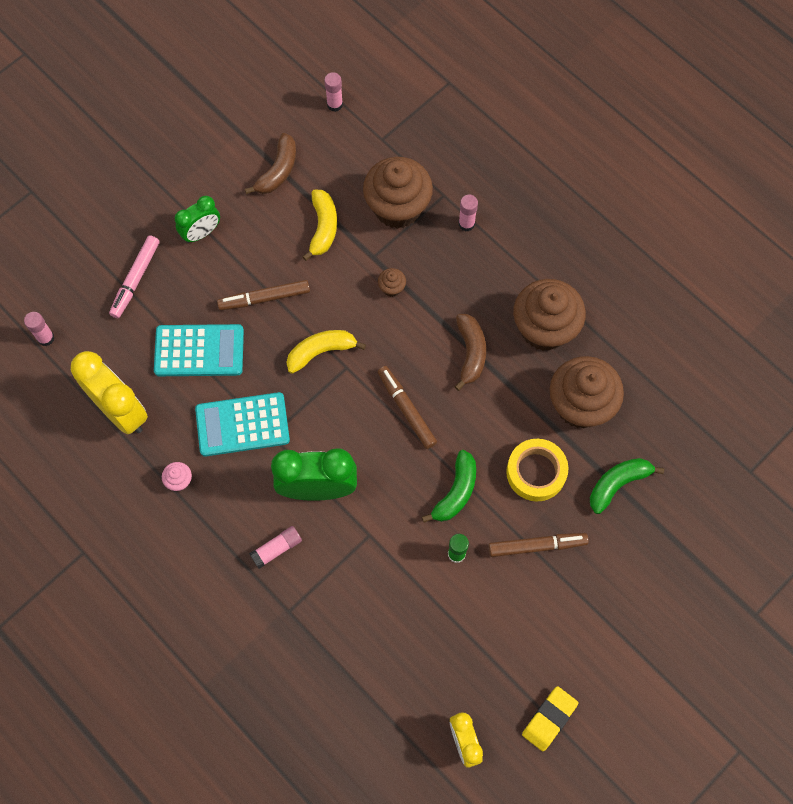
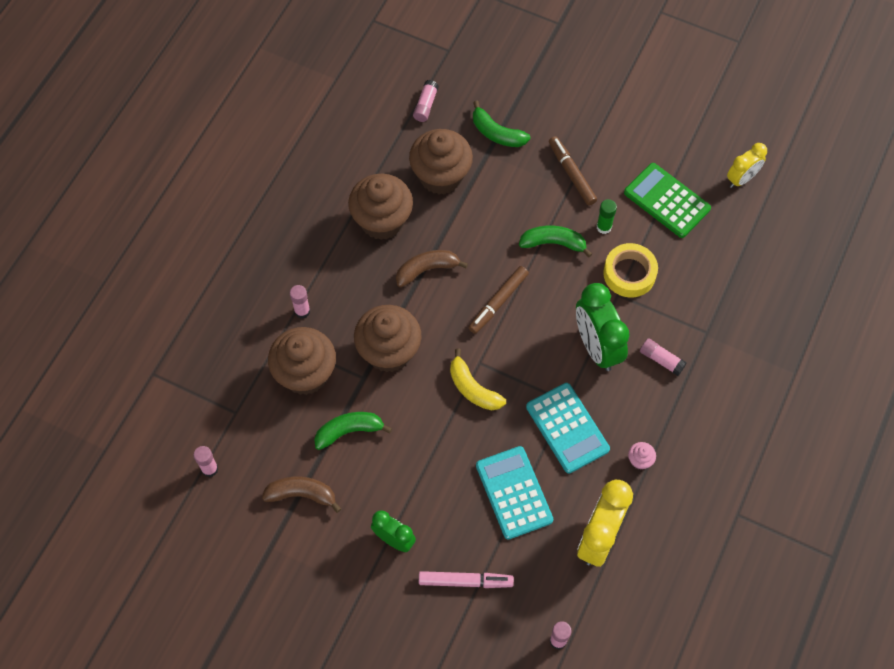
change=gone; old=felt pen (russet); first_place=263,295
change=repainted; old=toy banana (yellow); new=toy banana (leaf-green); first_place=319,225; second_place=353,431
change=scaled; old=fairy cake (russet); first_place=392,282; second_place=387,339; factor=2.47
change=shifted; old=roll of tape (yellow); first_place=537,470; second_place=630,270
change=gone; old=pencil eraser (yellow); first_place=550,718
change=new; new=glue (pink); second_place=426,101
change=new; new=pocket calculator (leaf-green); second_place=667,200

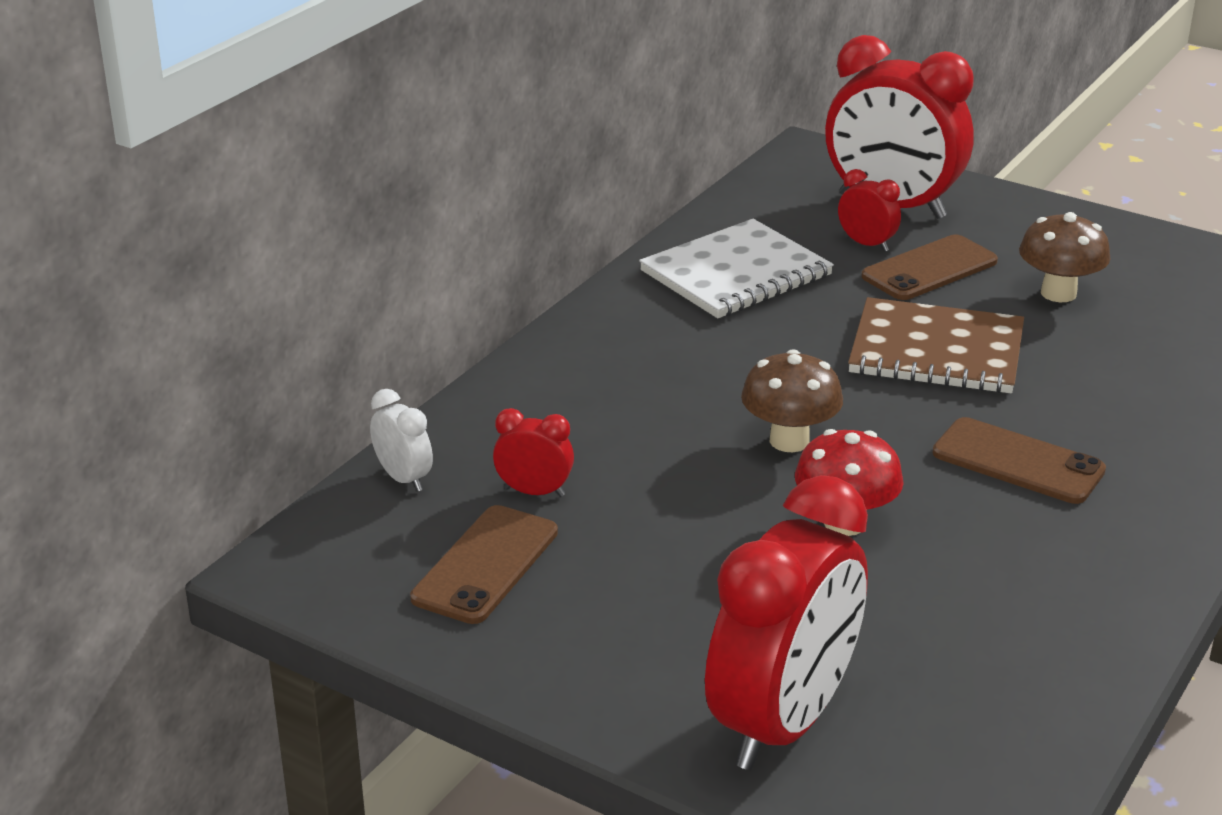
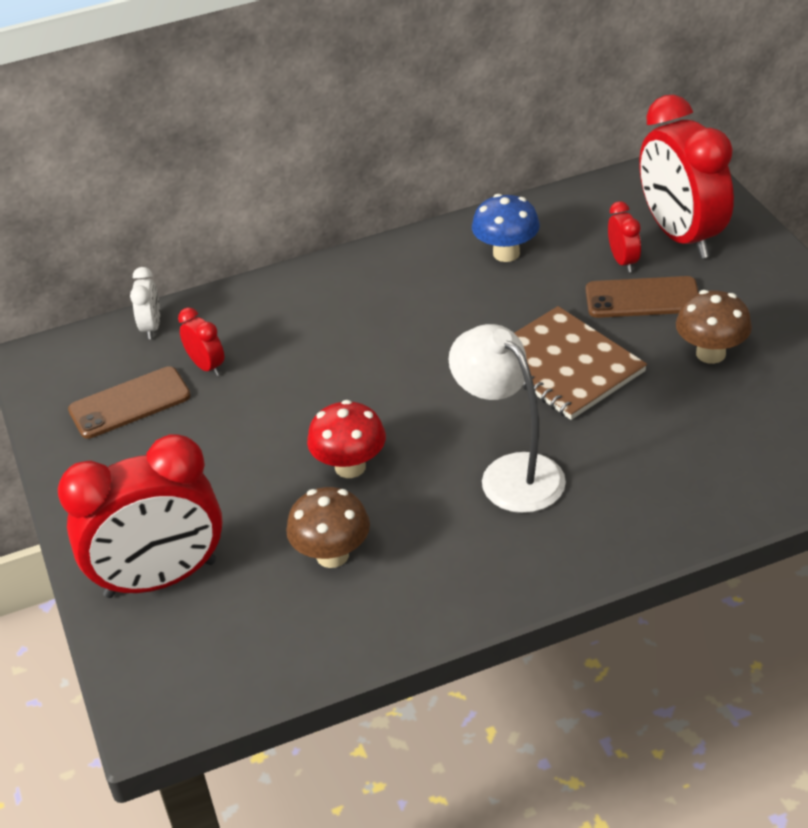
change=swapped; old=notebook (snow-white); new=fungus (cobalt); first_place=736,268; second_place=506,228
change=shifted; old=fungus (russet); first_place=792,400; second_place=328,527
change=swapped; old=mobile phone (russet); new=desk lamp (snow-white); first_place=1019,460; second_place=507,418

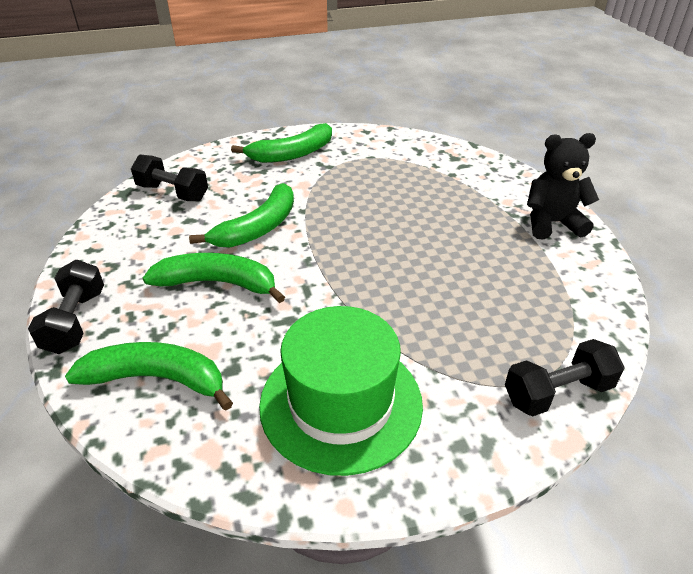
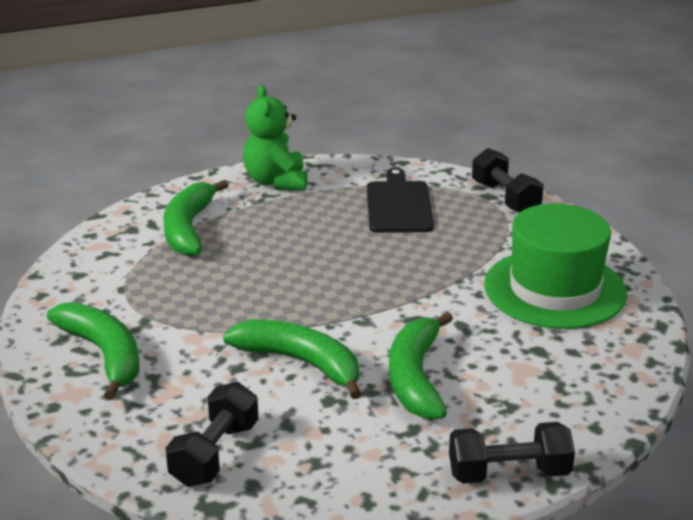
change=shifted; old=toy banana (leaf-green); first_place=149,376; second_place=196,218
change=repainted; old=stuffed bear (black); new=stuffed bear (leaf-green); first_place=563,186; second_place=275,138
change=new; new=cutting board (black); second_place=400,200

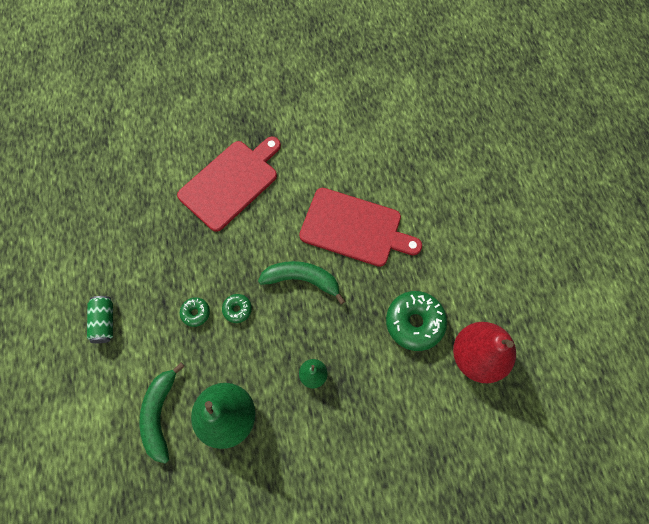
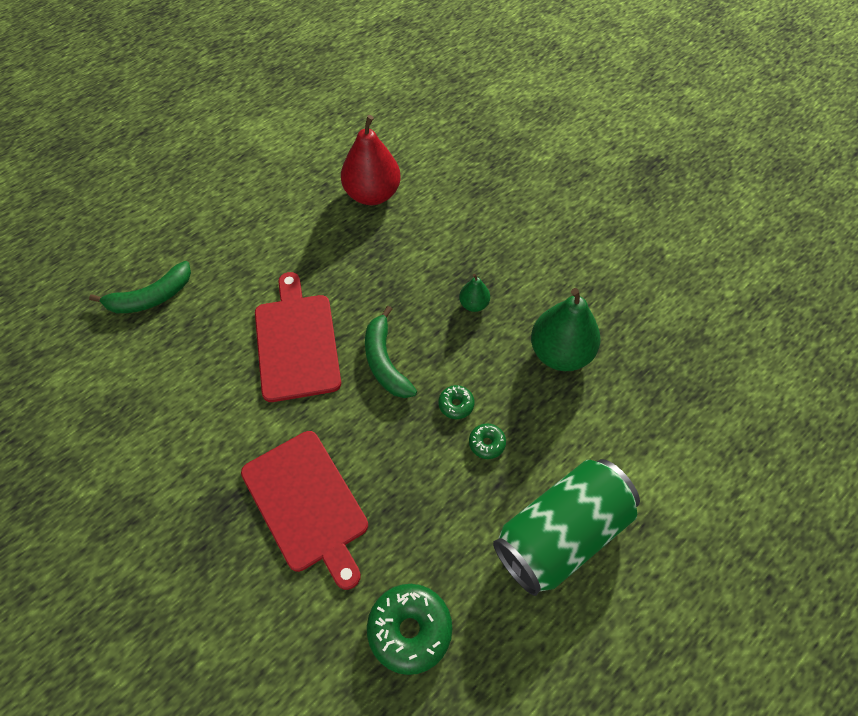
change=scaled; old=soda can (leaf-green); first_place=100,319; second_place=566,527; factor=2.36
change=shifted; old=toy banana (leaf-green); first_place=162,412; second_place=140,287
change=rotated; old=cutting board (red); first_place=229,184; second_place=304,510; degrees=-135
change=shifted; old=doughnut (leaf-green); first_place=416,321; second_place=409,629

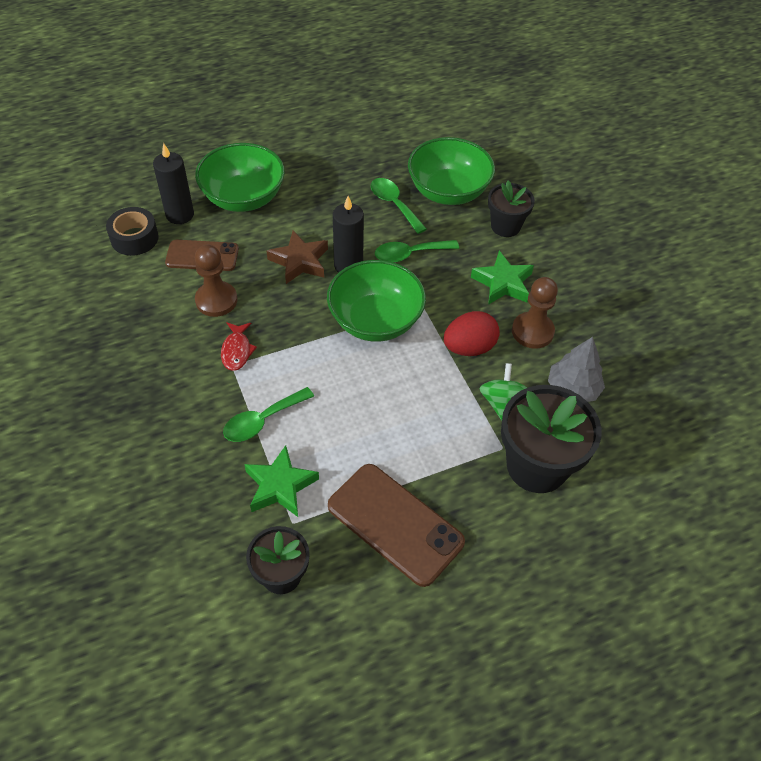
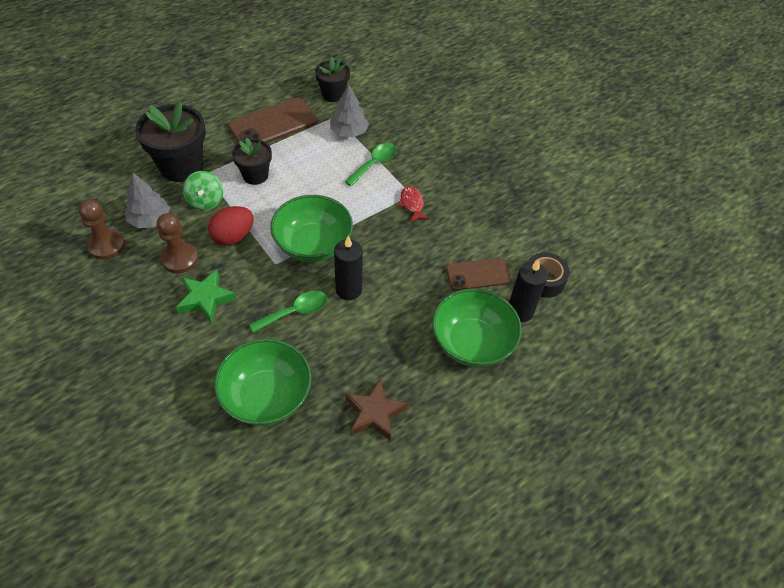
change=shifted; old=game pawn (russet); first_place=216,281; second_place=101,229
change=swapped; old=star (leaf-green); new=fir tree (ash-grey); first_place=281,481; second_place=349,110
change=shifted; old=star (russet); first_place=297,257; second_place=376,410
change=rotated; old=mobile phone (russet); first_place=396,525; second_place=272,120; degrees=-60
change=gone; old=tablespoon (leaf-green); first_place=399,206
change=shifted; old=potted plant (black); first_place=511,208; second_place=252,161

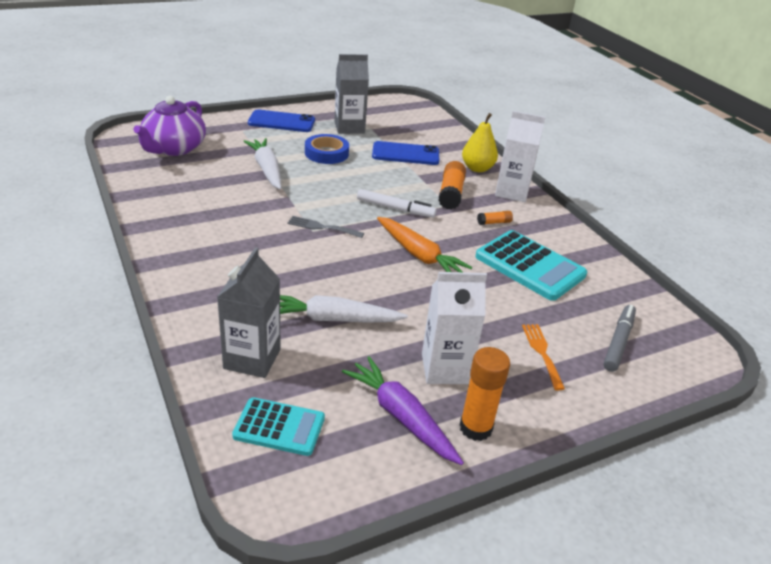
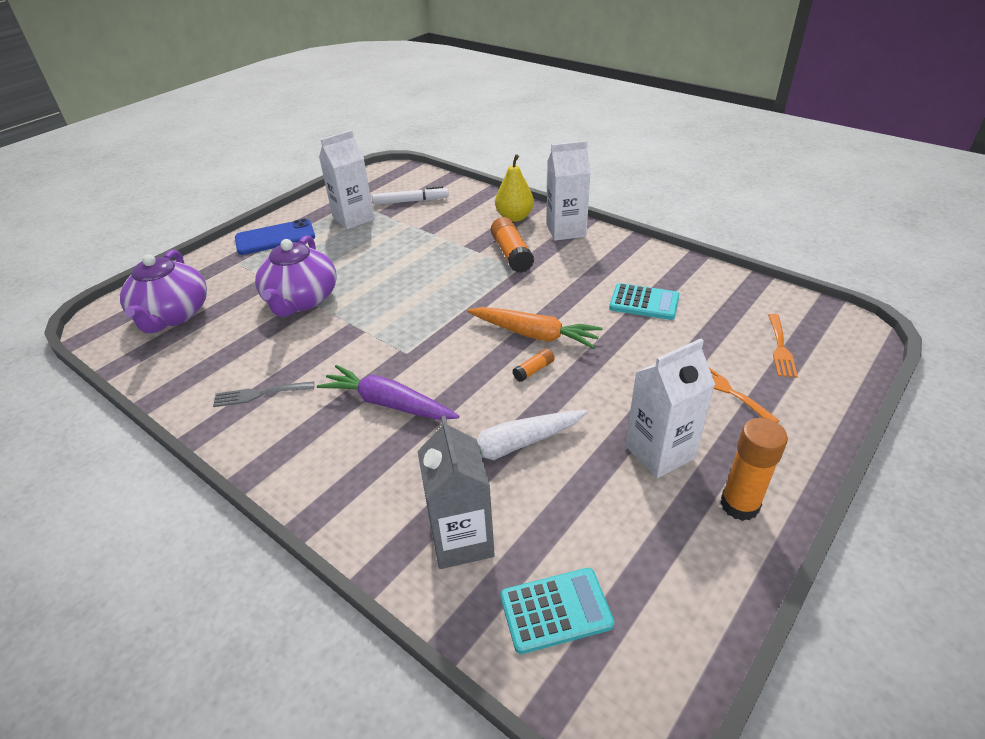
change=swapped; old=carrot (snow-white); new=teapot (violet); first_place=262,164; second_place=296,276
change=shifted; old=table fork (ash-grey); first_place=325,227; second_place=263,394
change=gone; old=roll of tape (cobalt); first_place=327,149
change=repainted; old=carton (ash-grey); new=carton (snow-white); first_place=351,94; second_place=347,180
change=shifted; old=carrot (violet); first_place=403,410; second_place=388,392
change=shifted; old=felt pen (snow-white); first_place=396,203; second_place=410,195
change=gone; old=mobile phone (cobalt); first_place=405,153
change=scaled; old=pocket calculator (aqua); first_place=531,265; second_place=644,301; factor=0.61
change=shifted; old=glue (bright orange); first_place=495,218; second_place=534,365
change=swapped; old=felt pen (ash-grey); new=table fork (bright orange); first_place=619,338; second_place=783,346

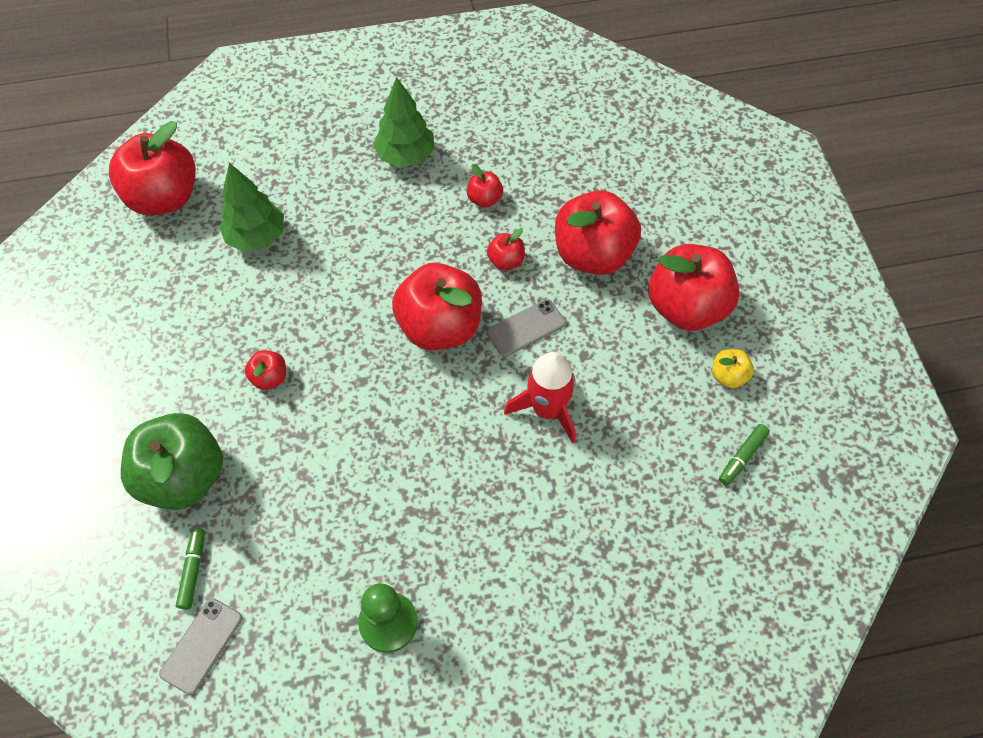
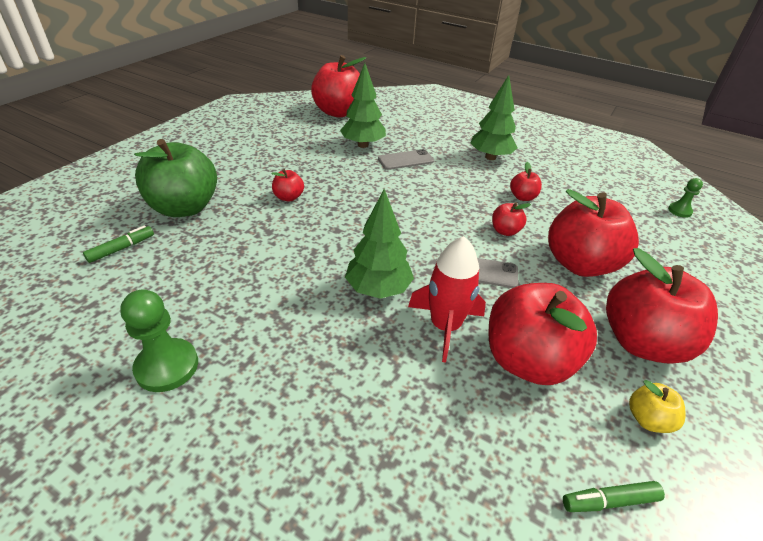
change=shifted; old=mobile phone (ash-grey); first_place=200,646; second_place=406,159
change=shifted; old=toy apple (red); first_place=437,306; second_place=543,334
change=new; new=fir tree (leaf-green); second_place=379,244
change=new; new=game pawn (leaf-green); second_place=685,198

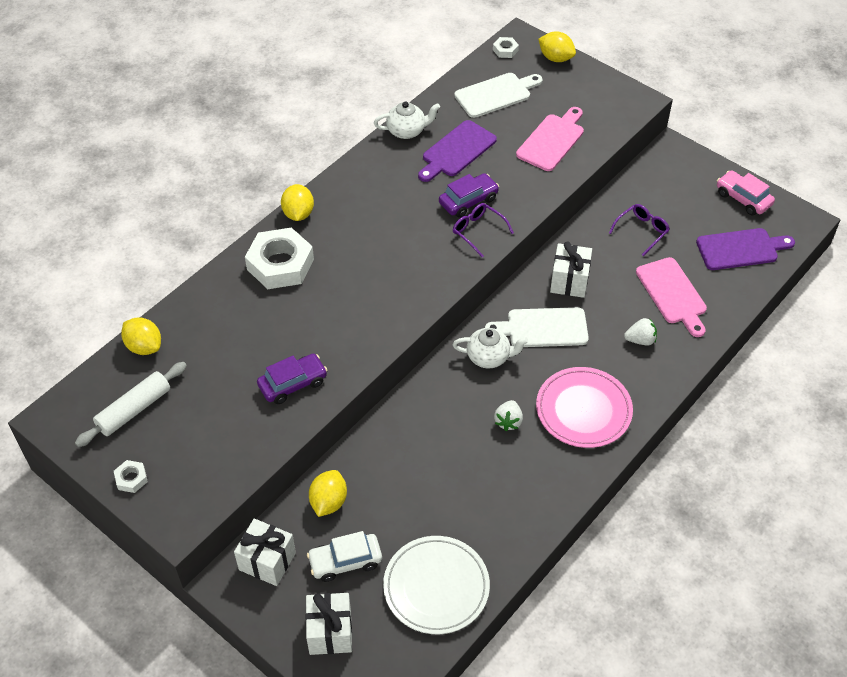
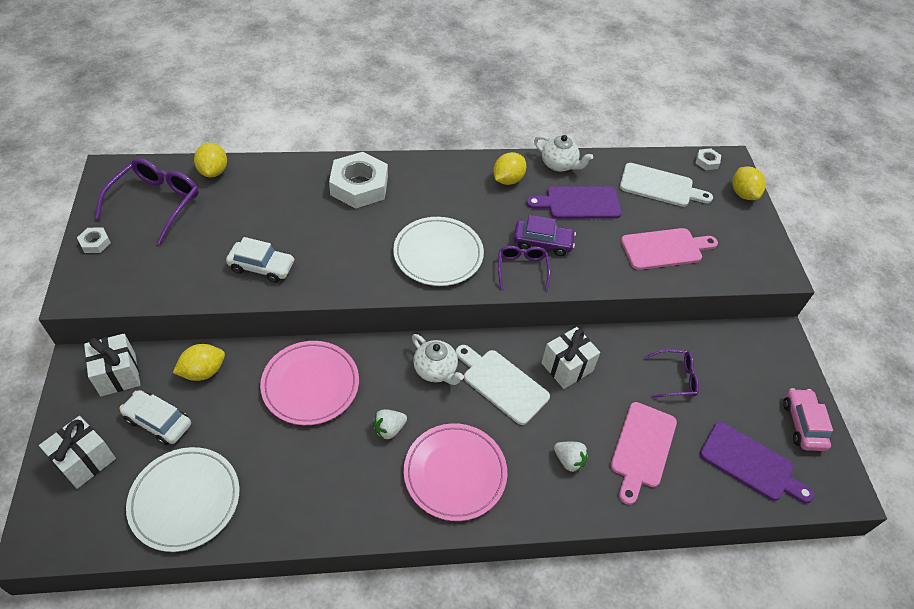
change=swapped; old=dough roller (snow-white); new=eyeglasses (violet); first_place=131,404; second_place=147,201
change=repainted; old=automobile (violet); new=automobile (snow-white); first_place=292,379; second_place=260,260
change=shifted; old=lemon (yellow); first_place=297,202; second_place=509,168
change=new; new=flat dish (pink); second_place=309,383
change=new; new=flat dish (snow-white); second_place=438,251

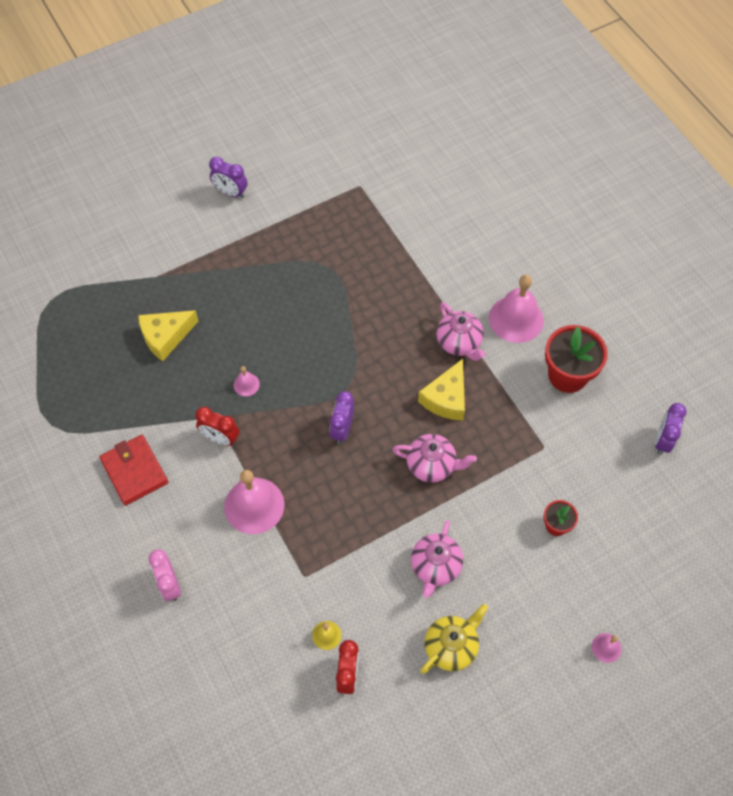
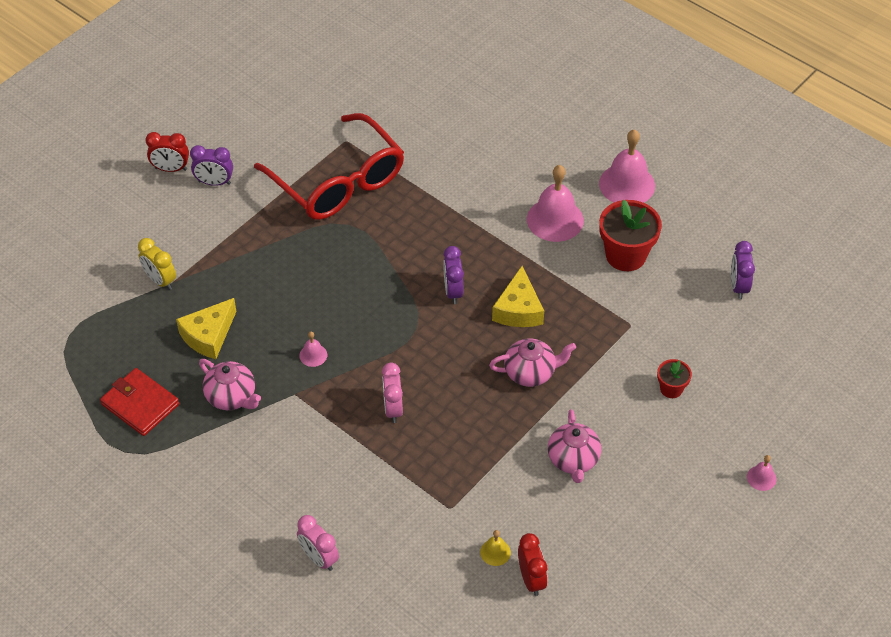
change=shifted; old=card wallet (red); first_place=133,470; second_place=139,402
change=shifted; old=bedside clock (red); first_place=217,426; second_place=167,152
change=shifted; old=school bell (pink); first_place=254,502; second_place=627,166
change=shifted; old=bedside clock (violet); first_place=341,417; second_place=453,275
change=gone; old=teapot (yellow); first_place=454,639
change=shifted; old=teapot (pink); first_place=461,331; second_place=230,384
change=new; new=bedside clock (yellow); second_place=157,264
change=new; new=eyeglasses (red); second_place=329,166
change=new; new=bedside clock (pink); second_place=392,393

